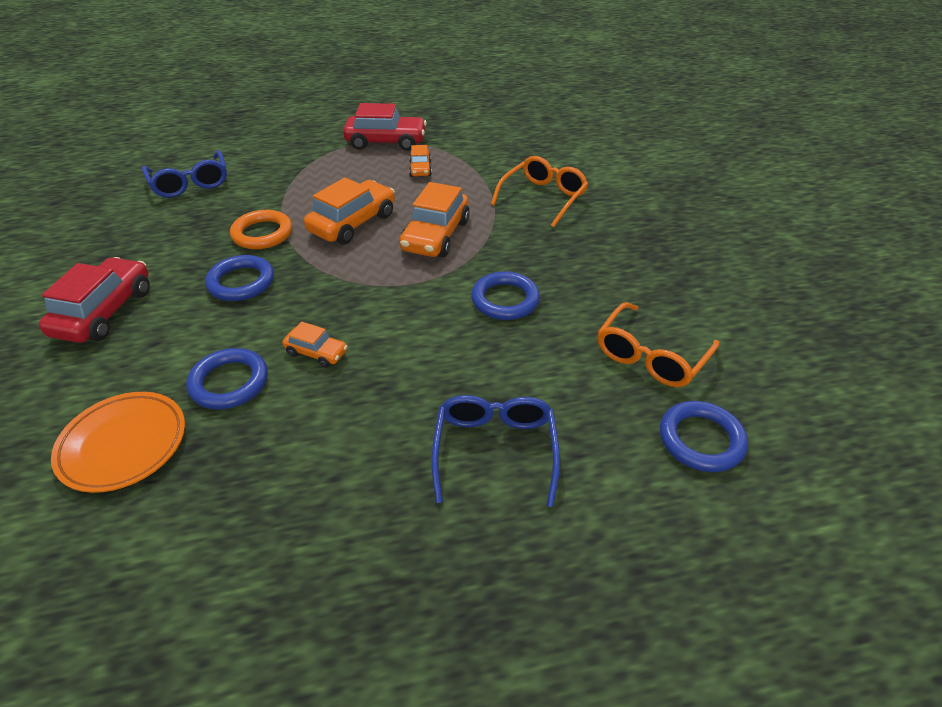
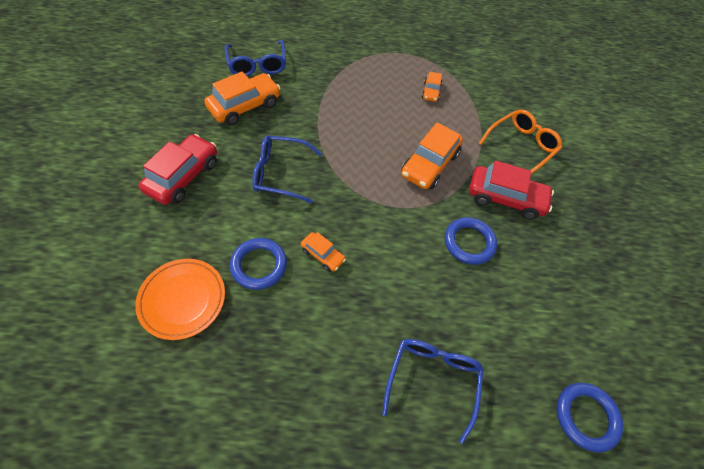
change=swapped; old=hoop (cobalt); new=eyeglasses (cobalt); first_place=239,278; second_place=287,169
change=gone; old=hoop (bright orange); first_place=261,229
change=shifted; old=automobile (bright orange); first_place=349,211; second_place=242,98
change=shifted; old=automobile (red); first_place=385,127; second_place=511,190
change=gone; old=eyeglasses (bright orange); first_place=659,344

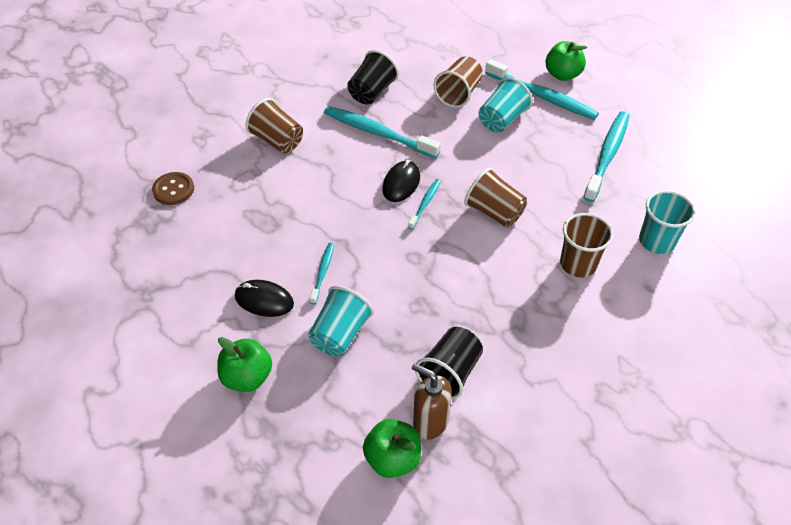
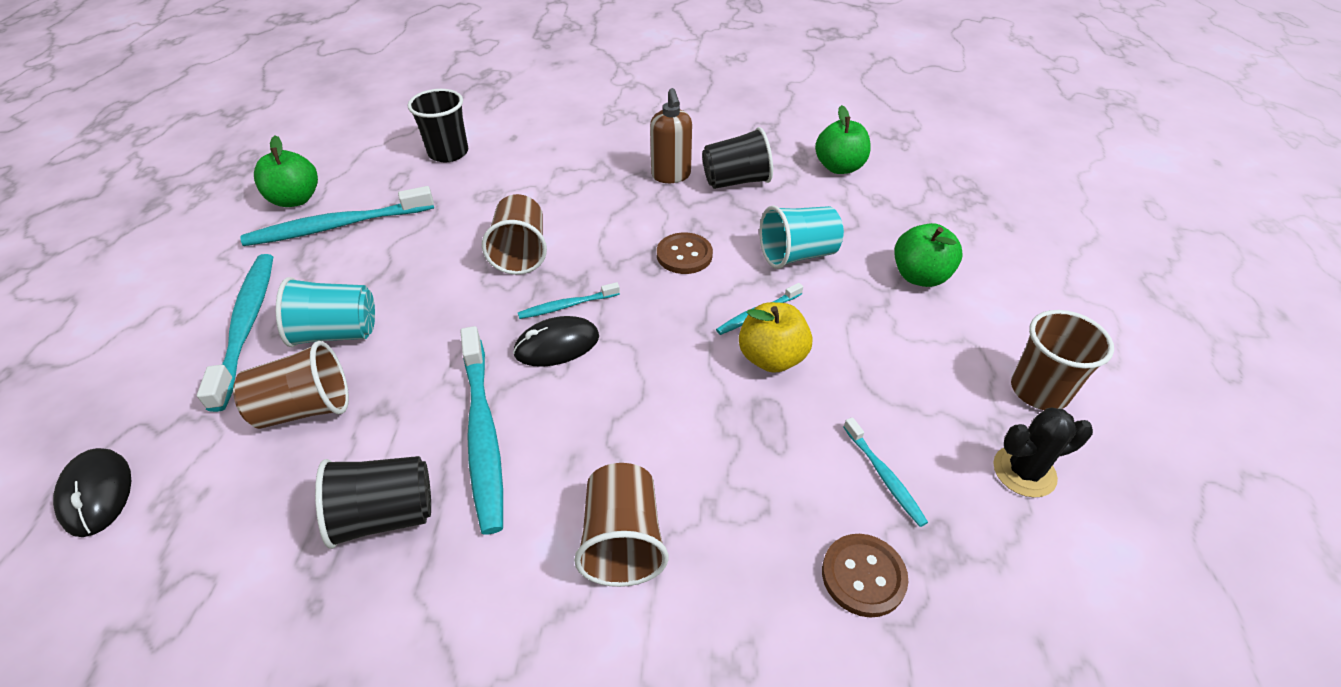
change=shifted; old=PC mouse (black); first_place=264,298; second_place=92,492
change=shifted; old=soap dispenser (russet); first_place=432,401; second_place=671,135
change=shifted; old=toy apple (leaf-green); first_place=566,61; second_place=286,171
change=shifted; old=cup (russet); first_place=586,245; second_place=1062,360
change=repainted; old=cup (aqua); new=cup (black); first_place=667,222; second_place=437,125
change=new; new=shirt button (russet); second_place=685,253
change=new; new=toy apple (yellow); second_place=776,337
change=new; new=toothbrush (aqua); second_place=885,472
change=new; new=prickly plant (black); second_place=1043,453

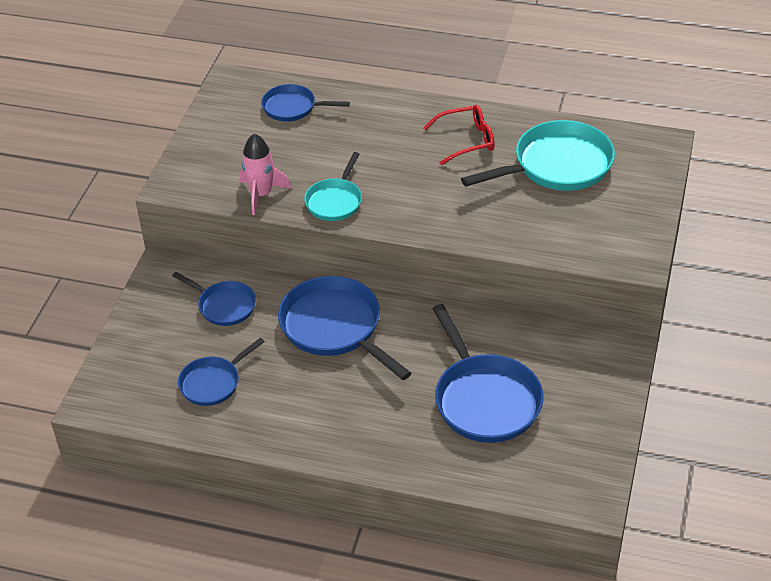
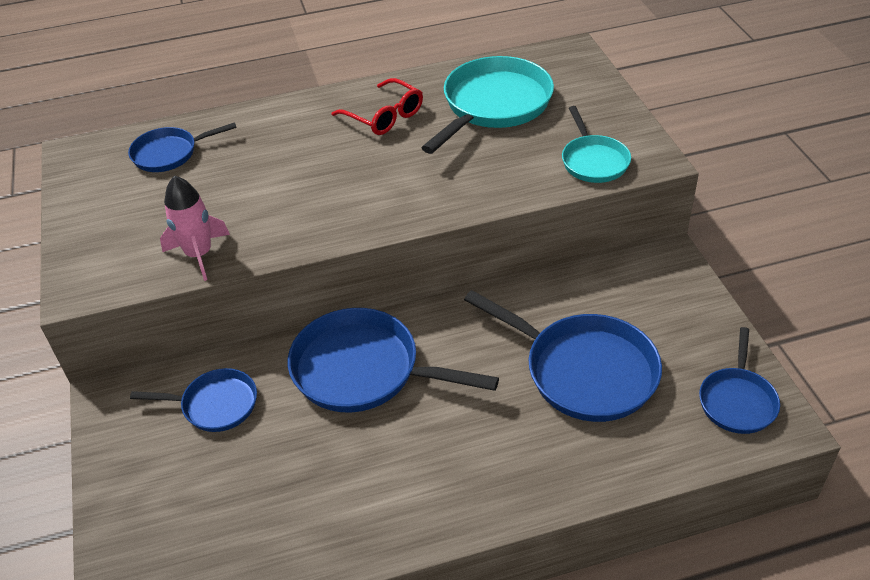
change=shifted; old=pan (cobalt); first_place=221,372; second_place=739,380
change=shifted; old=pan (aqua); first_place=333,186; second_place=596,144
change=rotated; old=eyeglasses (red); first_place=459,135; second_place=377,106; degrees=90

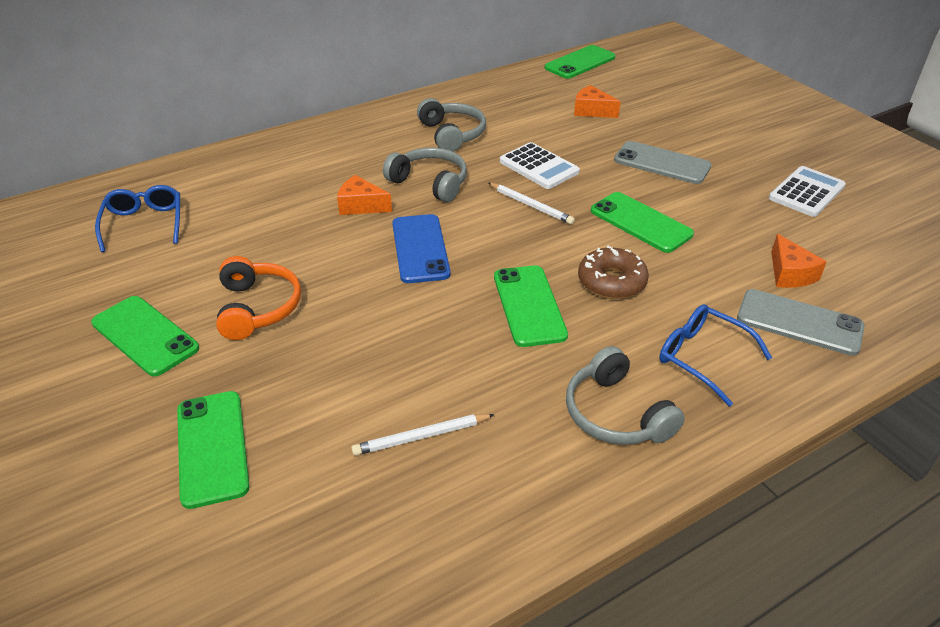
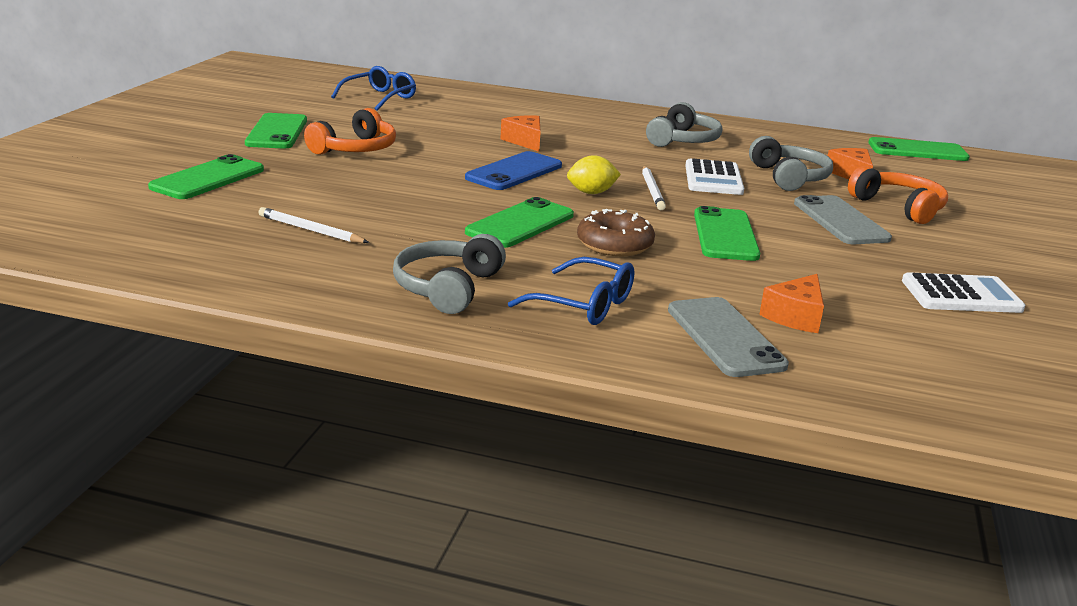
change=shifted; old=headset (ash-grey); first_place=425,175; second_place=791,163
change=rotated; old=eyeglasses (cobalt); first_place=715,355; second_place=571,291; degrees=120
change=new; new=lemon (yellow); second_place=594,174
change=new; new=headset (bright orange); second_place=898,195

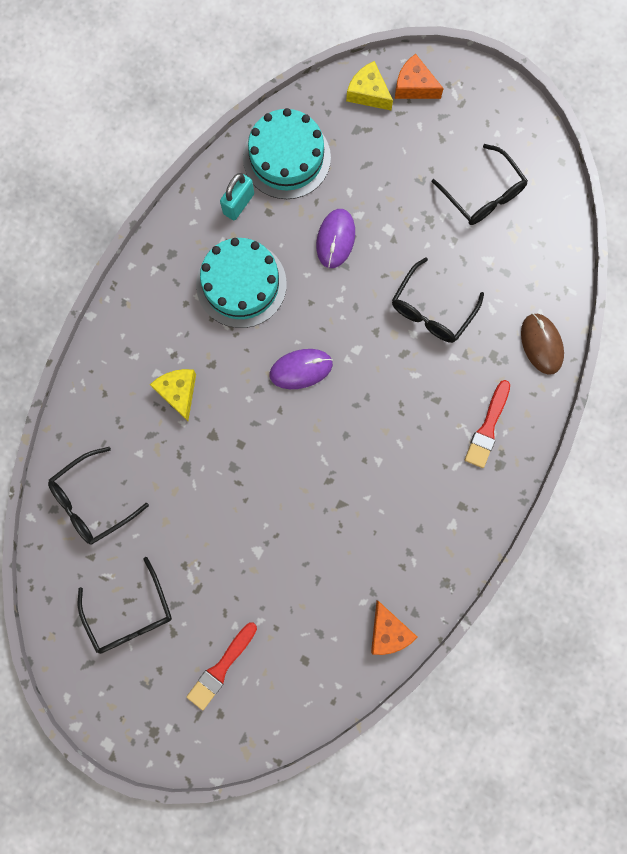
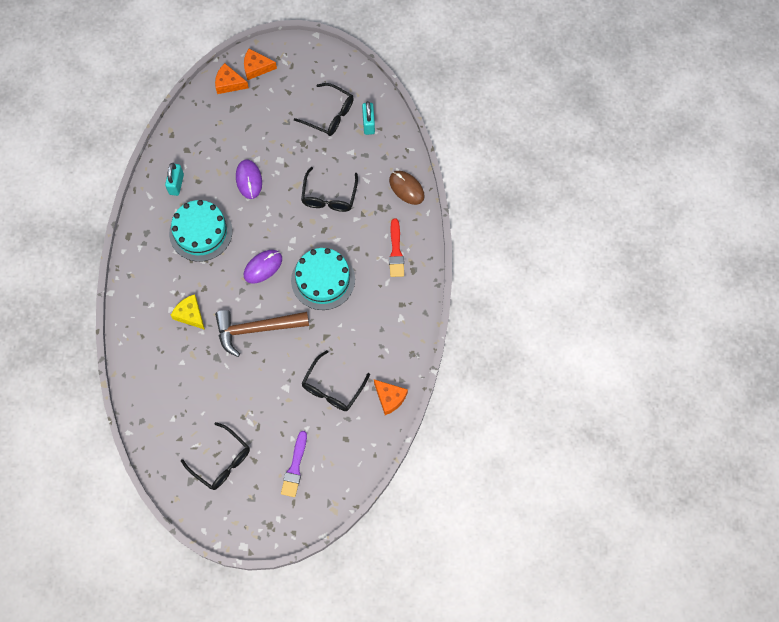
change=shifted; old=eyeglasses (black); first_place=98,496; second_place=335,380
change=repainted; old=paint brush (red); new=paint brush (violet); first_place=222,666; second_place=294,464
change=shifted; old=gateau (aqua); first_place=287,153; second_place=323,279
change=repainted; old=cheese (yellow); new=cheese (bright orange); first_place=369,85; second_place=232,78
change=new; new=hammer (russet); second_place=262,333
change=new; new=lock (aqua); second_place=368,118

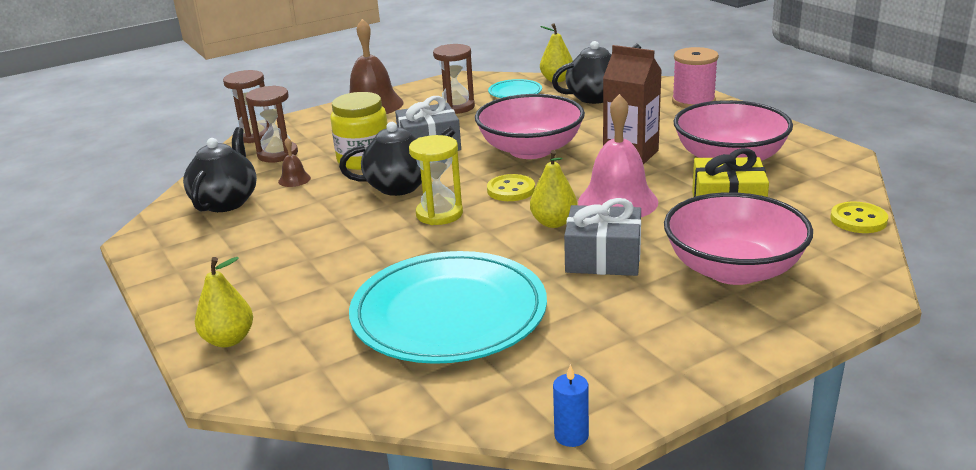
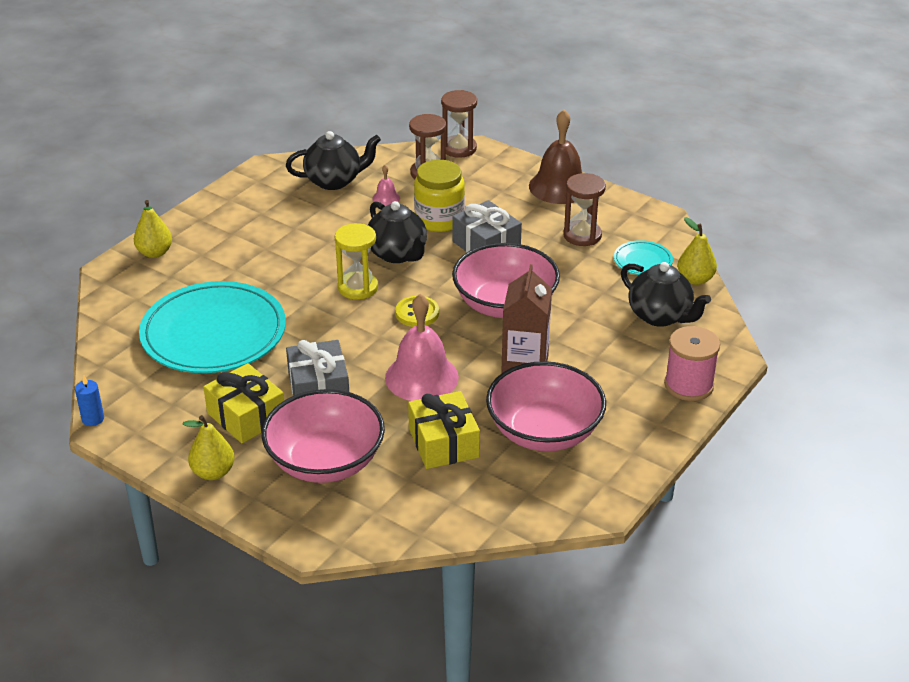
change=repainted; old=school bell (russet); new=school bell (pink); first_place=294,162; second_place=386,185
change=shifted; old=pear fruit (yellow); first_place=553,189; second_place=208,447
change=gone; old=shirt button (yellow); first_place=859,217
change=new; new=gift (yellow); second_place=243,403

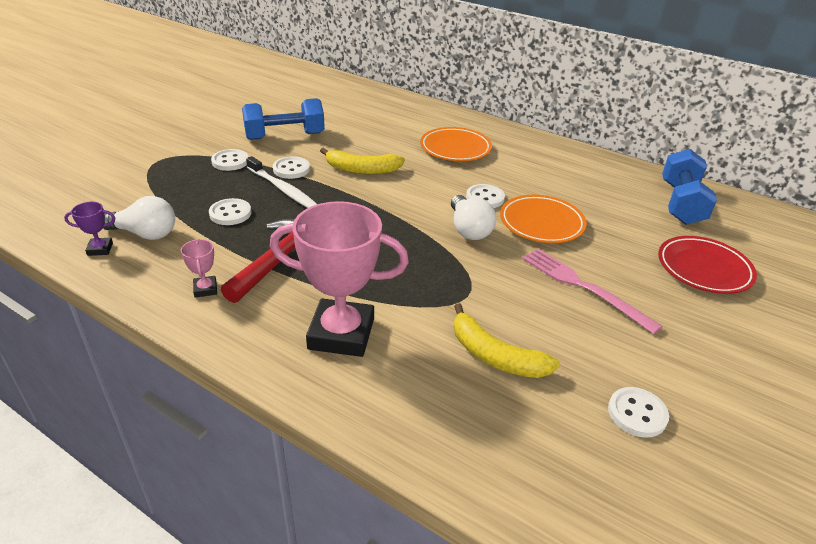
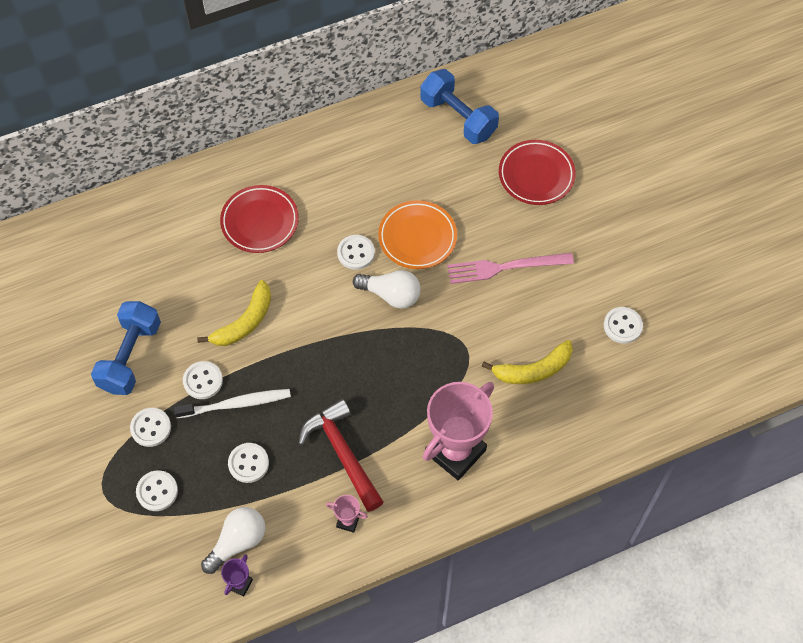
change=repainted; old=flat dish (bright orange); new=flat dish (red); first_place=456,144; second_place=259,219
change=new; new=shirt button (snow-white); second_place=157,490

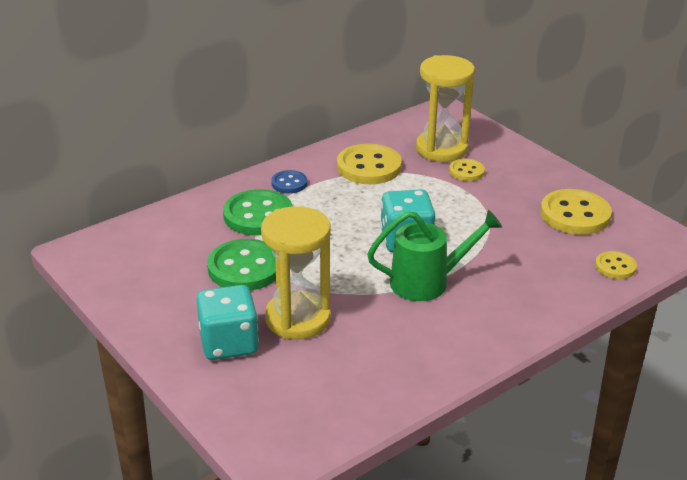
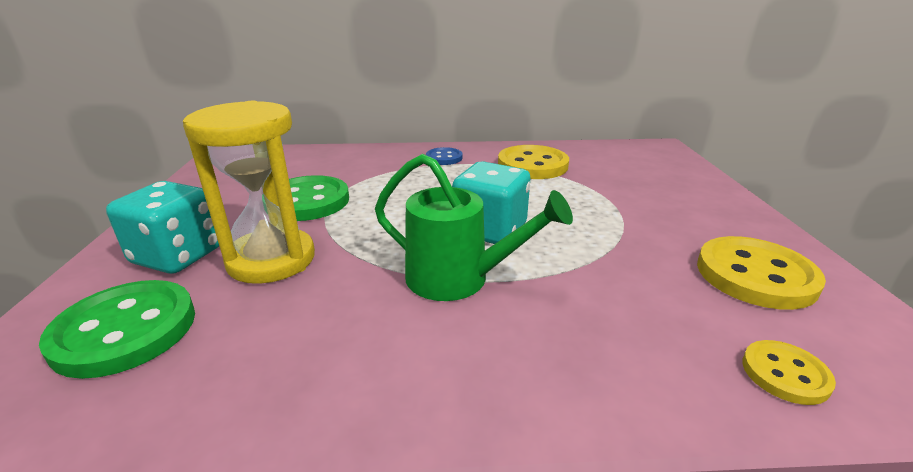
change=shifted; old=shirt button (leaf-green); first_place=258,212; second_place=117,329
change=gone; old=sandglass (yellow); first_place=445,108
change=gone; old=shirt button (yellow); first_place=467,170

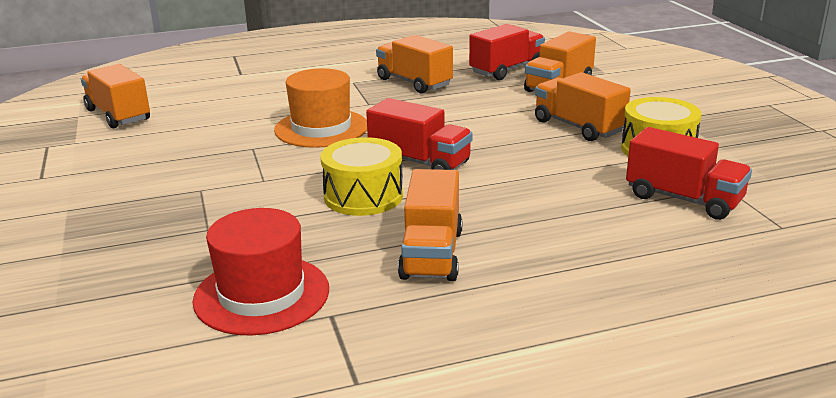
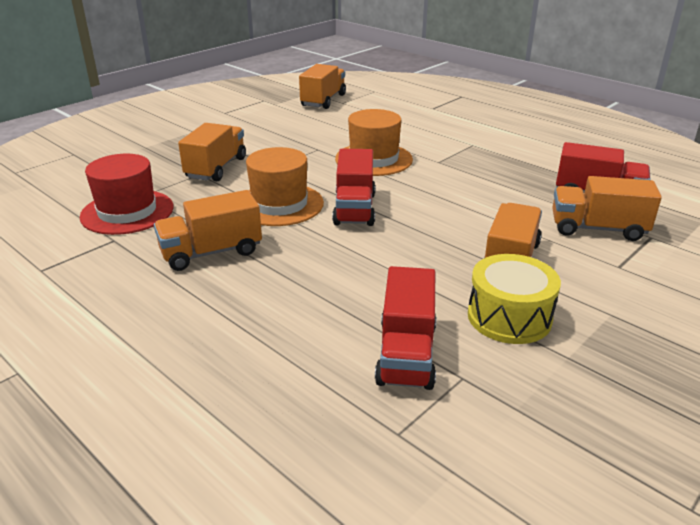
change=swapped; old=snare drum (yellow); new=top hat (bright orange); first_place=361,176; second_place=285,186
change=shifted; old=lorry (bright orange); first_place=414,64; second_place=212,152

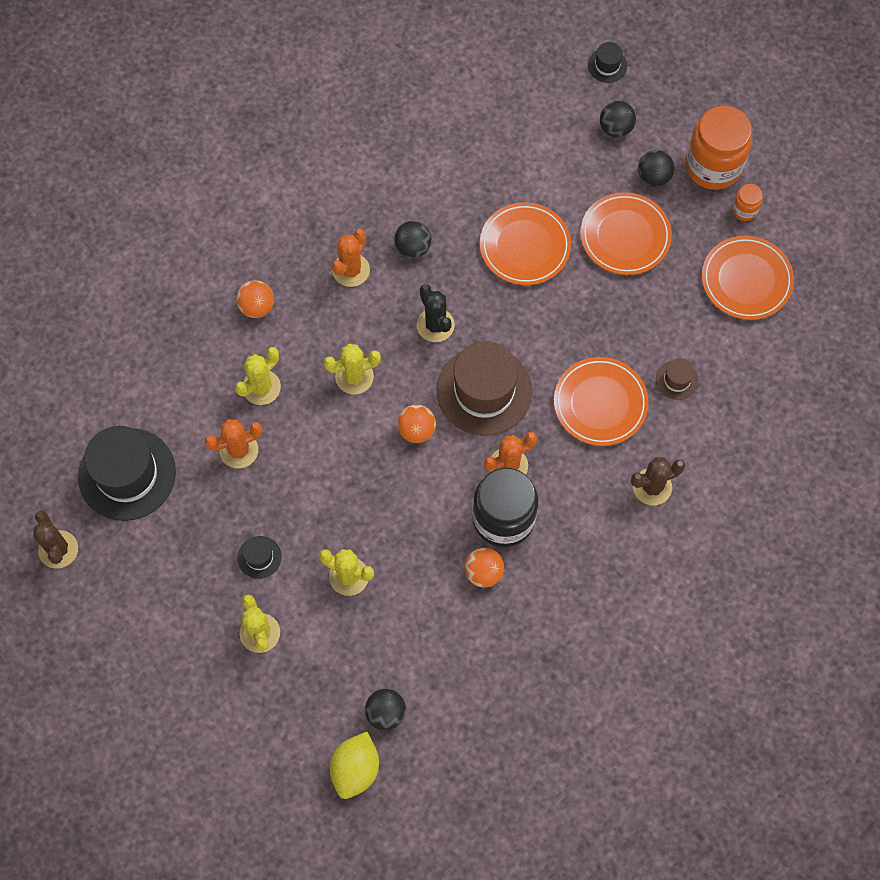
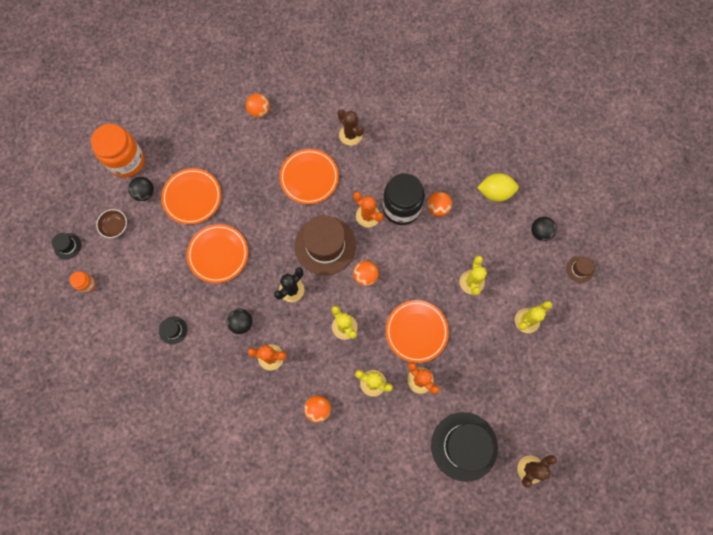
change=shifted; old=top hat (black); first_place=259,557; second_place=173,330
change=shifted; old=lemon (yellow); first_place=354,765; second_place=498,187
change=swapped; old=ball (black); new=bowl (russet); first_place=618,119; second_place=111,223
change=shifted; old=top hat (russet); first_place=677,379; second_place=580,269
change=shifted; old=flat dish (bright orange); first_place=748,278; second_place=417,331
change=shifted; old=jar (bright orange); first_place=747,202; second_place=83,282
change=new; new=ball (bright orange); second_place=257,105

